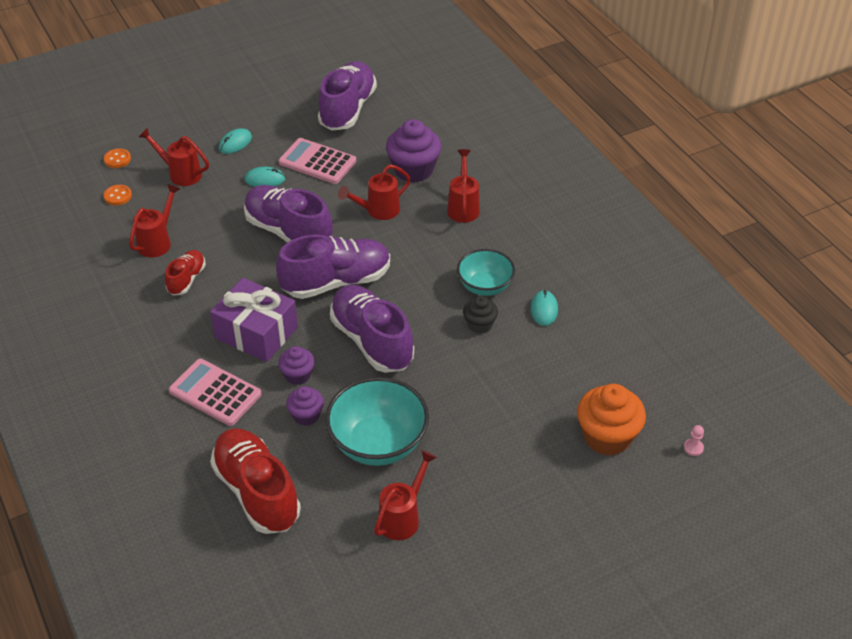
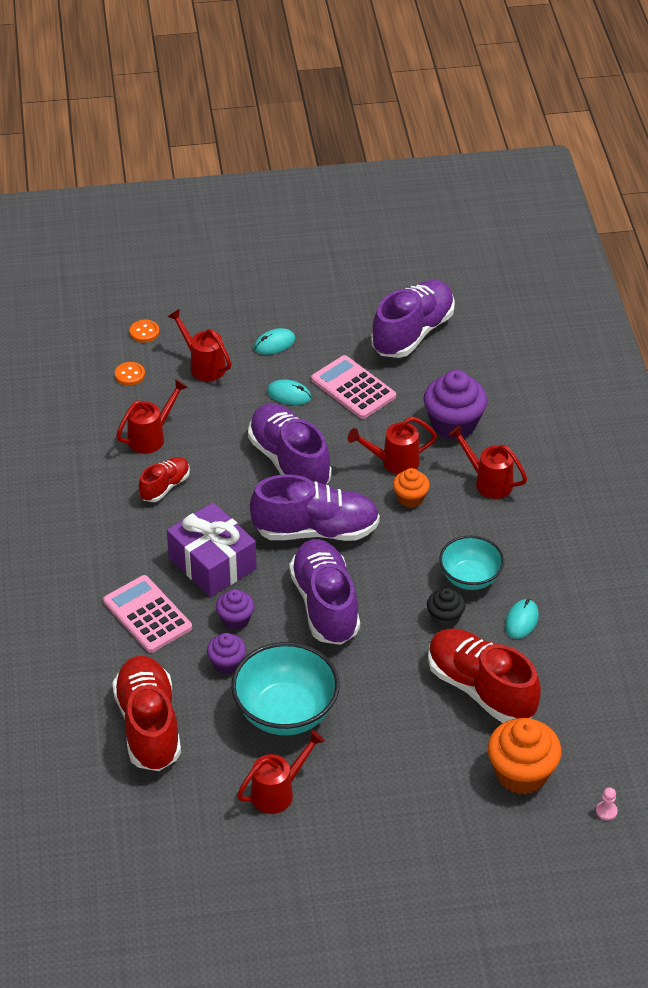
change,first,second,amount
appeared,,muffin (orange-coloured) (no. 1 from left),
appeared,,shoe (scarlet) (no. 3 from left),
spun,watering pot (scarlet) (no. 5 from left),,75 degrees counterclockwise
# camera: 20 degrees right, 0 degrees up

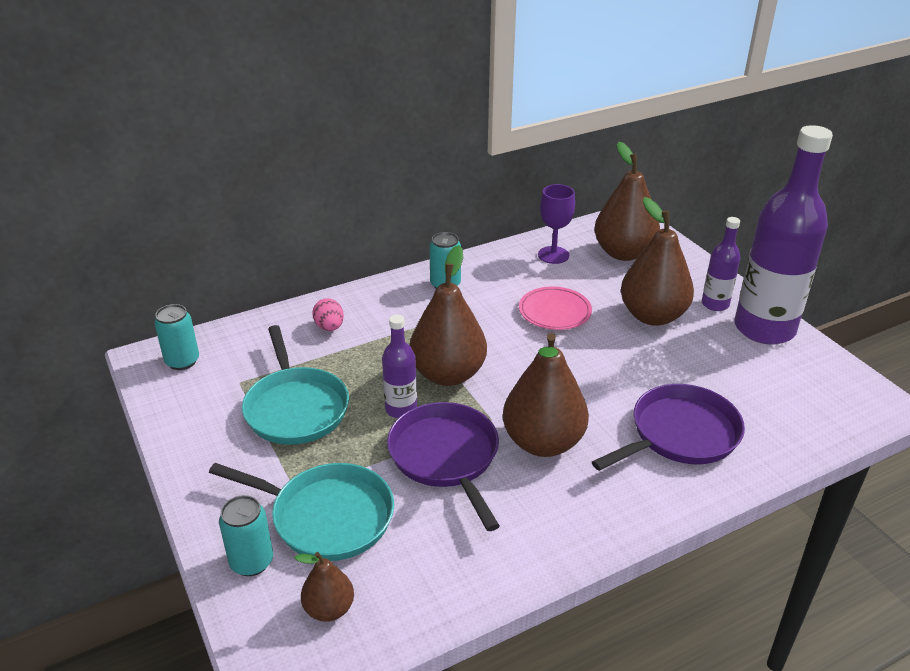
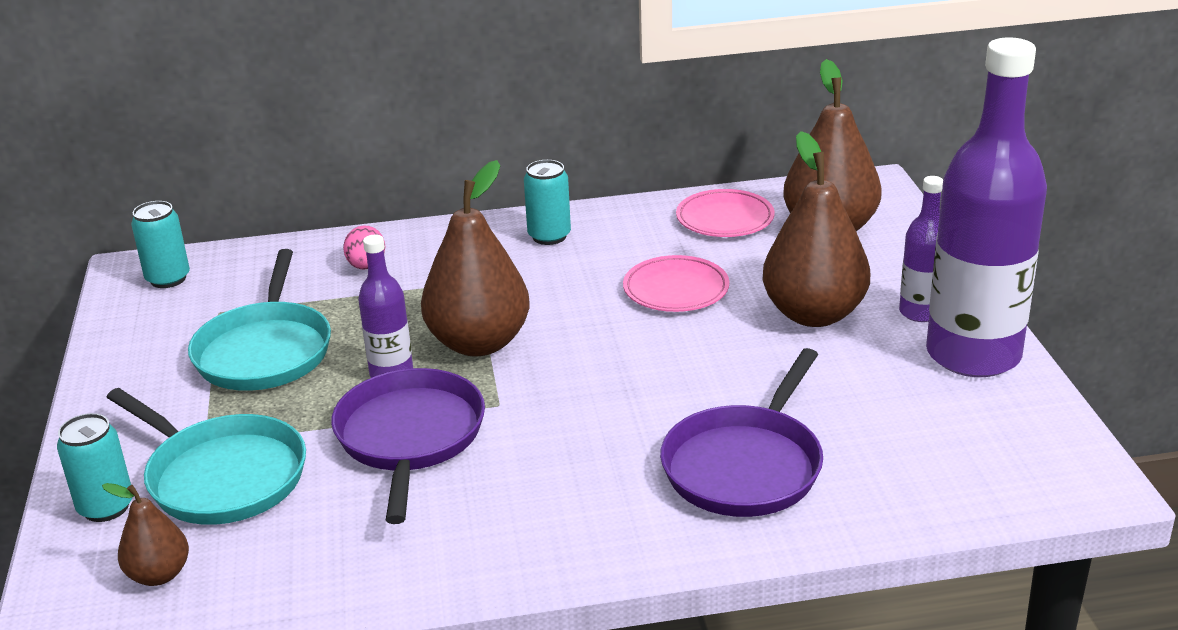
change,first,second,amount
missing,pear (dark brown) (no. 3 from left),,
exchanged,wine glass (royal purple),dinner plate (rosy) (no. 2 from left),
spun,pan (royal purple) (no. 2 from left),,135 degrees clockwise
# camera: 20 degrees right, 5 degrees down

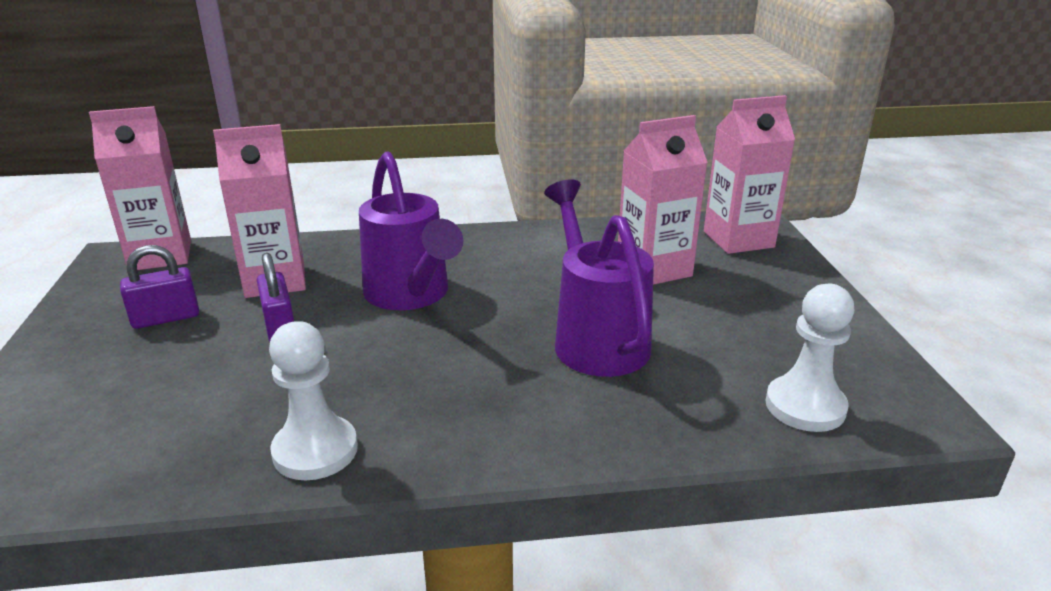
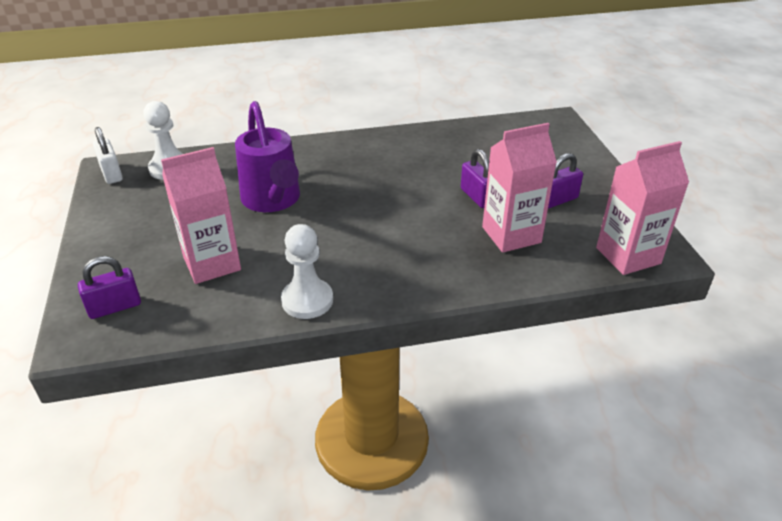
change,first,second,amount
missing,watering pot (royal purple) (no. 1 from left),,
appeared,,lock (pure white),
relocated,pawn (pure white) (no. 1 from left in the first image),pawn (pure white) (no. 2 from left),
exchanged,carton (rosy) (no. 4 from left),lock (royal purple) (no. 1 from left),
# camera: 175 degrees right, 10 degrees up

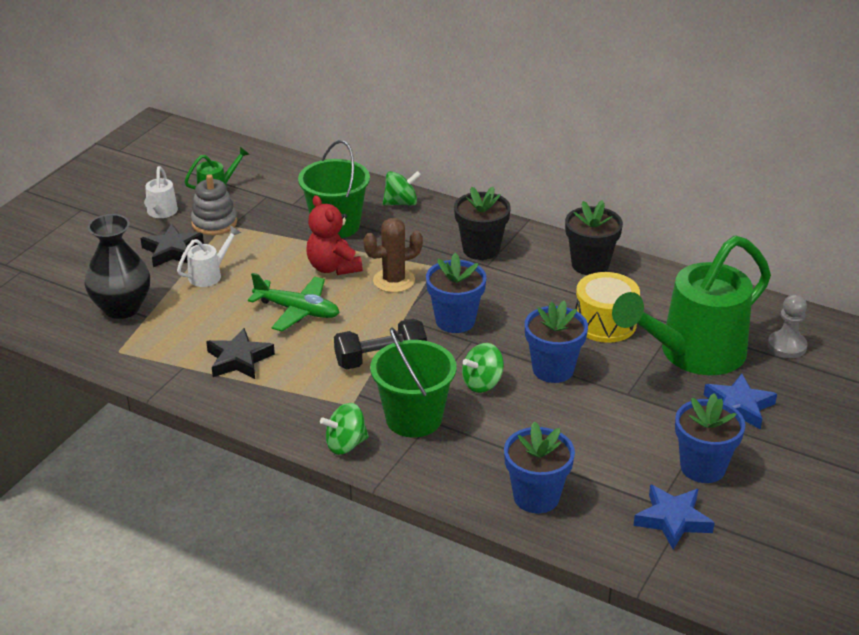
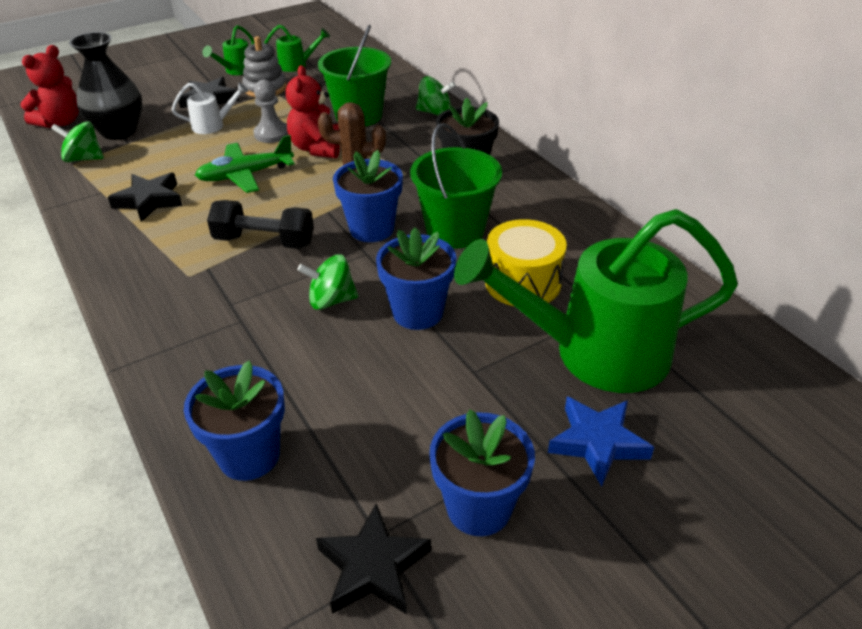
change,first,second,amount
missing,plant pot (black) (no. 2 from left),,
appeared,,stuffed bear (scarlet) (no. 1 from left),
relocated,toy top (leaf-green) (no. 1 from left),,
relocated,pail (leaf-green) (no. 2 from left),,
relocated,pawn (grey),,
colour,watering pot (pure white) (no. 1 from left),watering pot (leaf-green) (no. 1 from left),
colour,five-pointed star (royal blue) (no. 1 from left),five-pointed star (black) (no. 3 from left),
spun,toy plane (leaf-green),,105 degrees clockwise
# camera: 30 degrees right, 5 degrees up

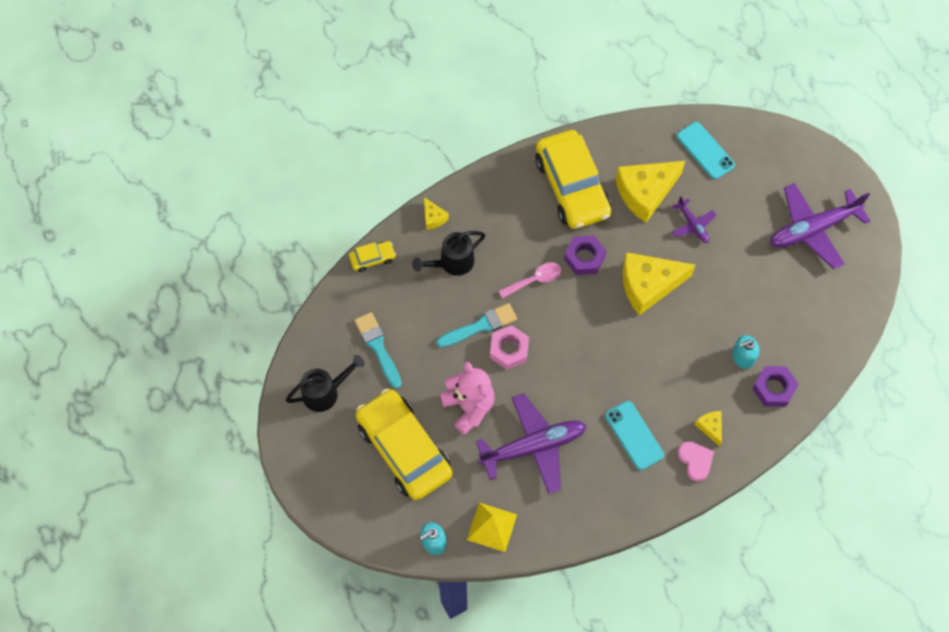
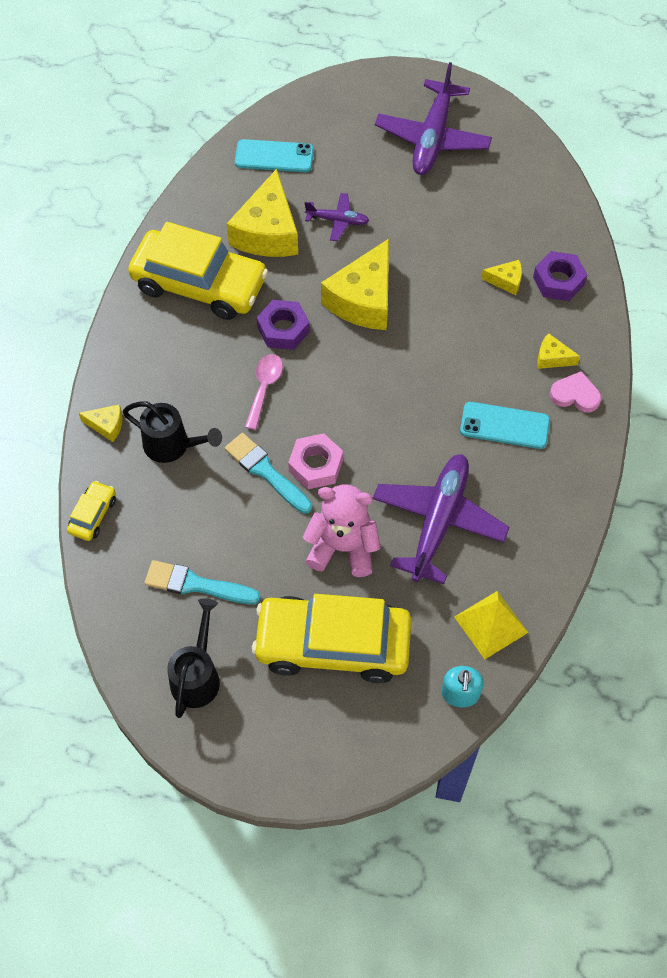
change,first,second,amount
exchanged,pump bottle (teal) (no. 2 from left),piece of cheese (yellow) (no. 4 from left),
spun,watering pot (black) (no. 2 from left in the first image),watering pot (black) (no. 1 from left),75 degrees counterclockwise
spun,paintbrush (teal) (no. 2 from left),,60 degrees counterclockwise
# camera: 50 degrees left, 5 degrees down

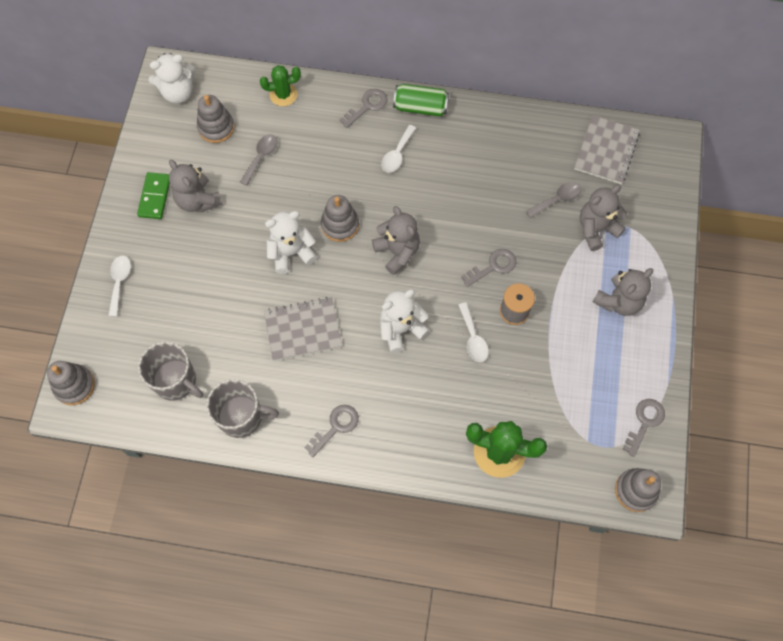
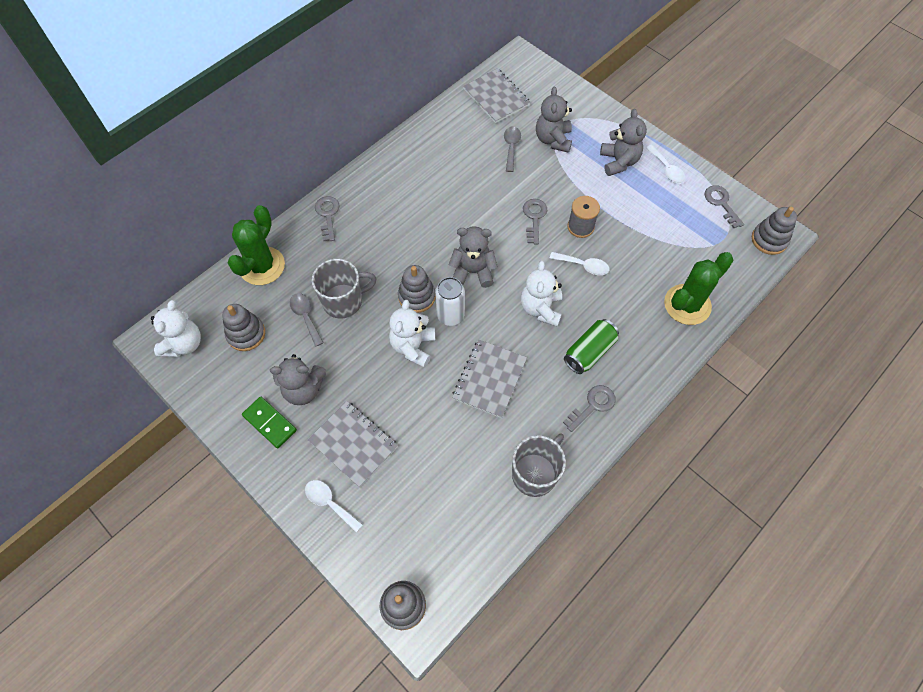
change,first,second,amount
appeared,,notepad (grey) (no. 1 from left),
appeared,,can (pure white),
relocated,coffee mug (grey) (no. 1 from left),,
relocated,spoon (pure white) (no. 2 from left in the first image),spoon (pure white) (no. 3 from left),
relocated,can (leaf-green),,
spun,key (grey) (no. 1 from left in the first image),key (grey) (no. 3 from left),60 degrees clockwise
size,saguaro cactus (leaf-green) (no. 1 from left),,x1.61
# camera: 55 degrees left, 5 degrees down

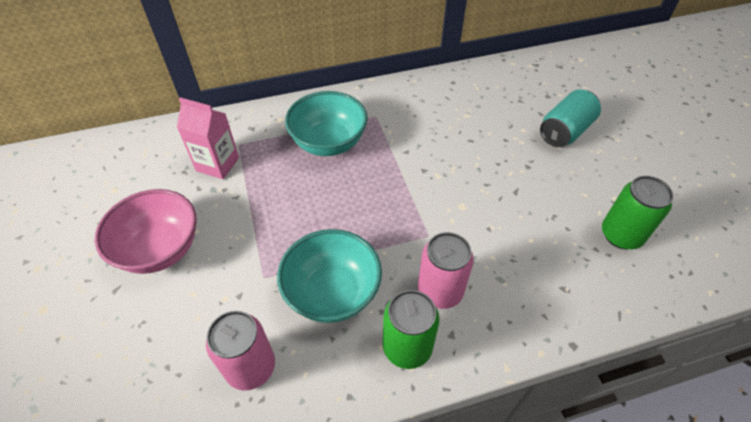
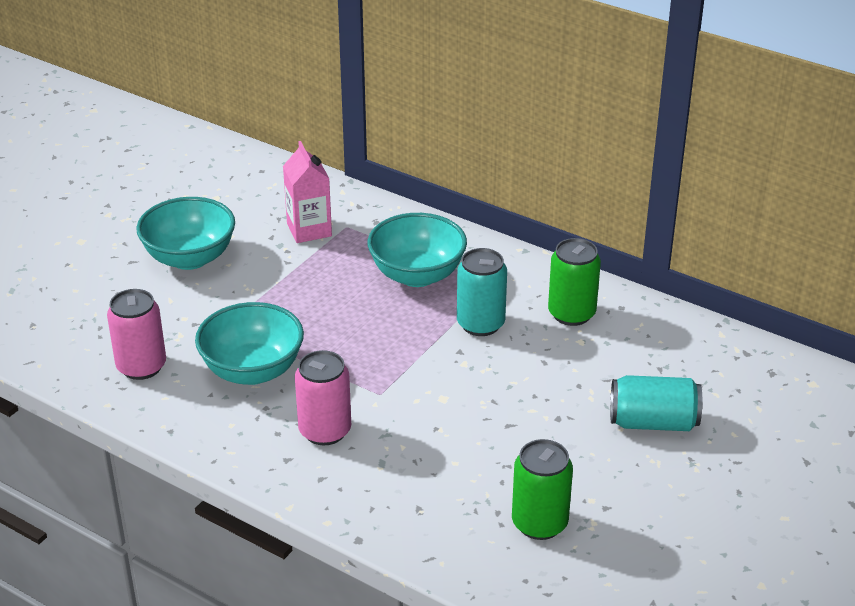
change,first,second,amount
appeared,,can (teal) (no. 1 from left),
relocated,can (leaf-green) (no. 1 from left in the first image),can (leaf-green) (no. 2 from left),
colour,deep dish (rosy),deep dish (teal) (no. 1 from left),
# camera: 50 degrees right, 15 degrees down

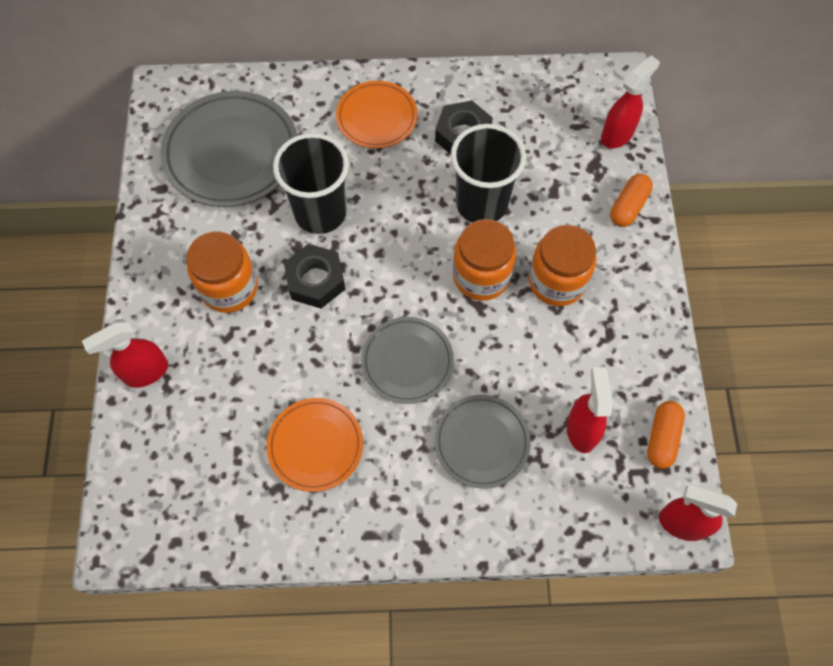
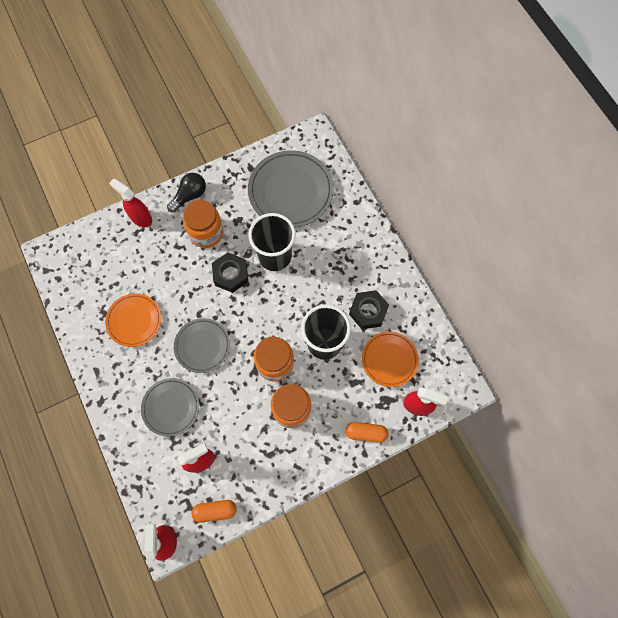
change,first,second,amount
appeared,,bulb (black),
relocated,dinner plate (orange-coloured) (no. 2 from left),,
# camera: 65 degrees right, 5 degrees up

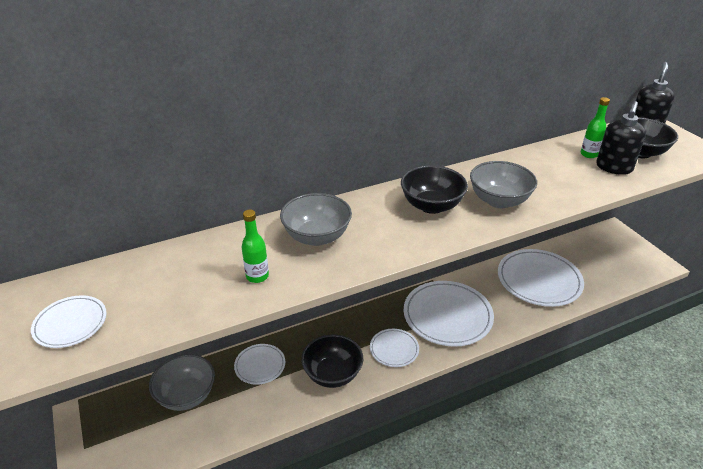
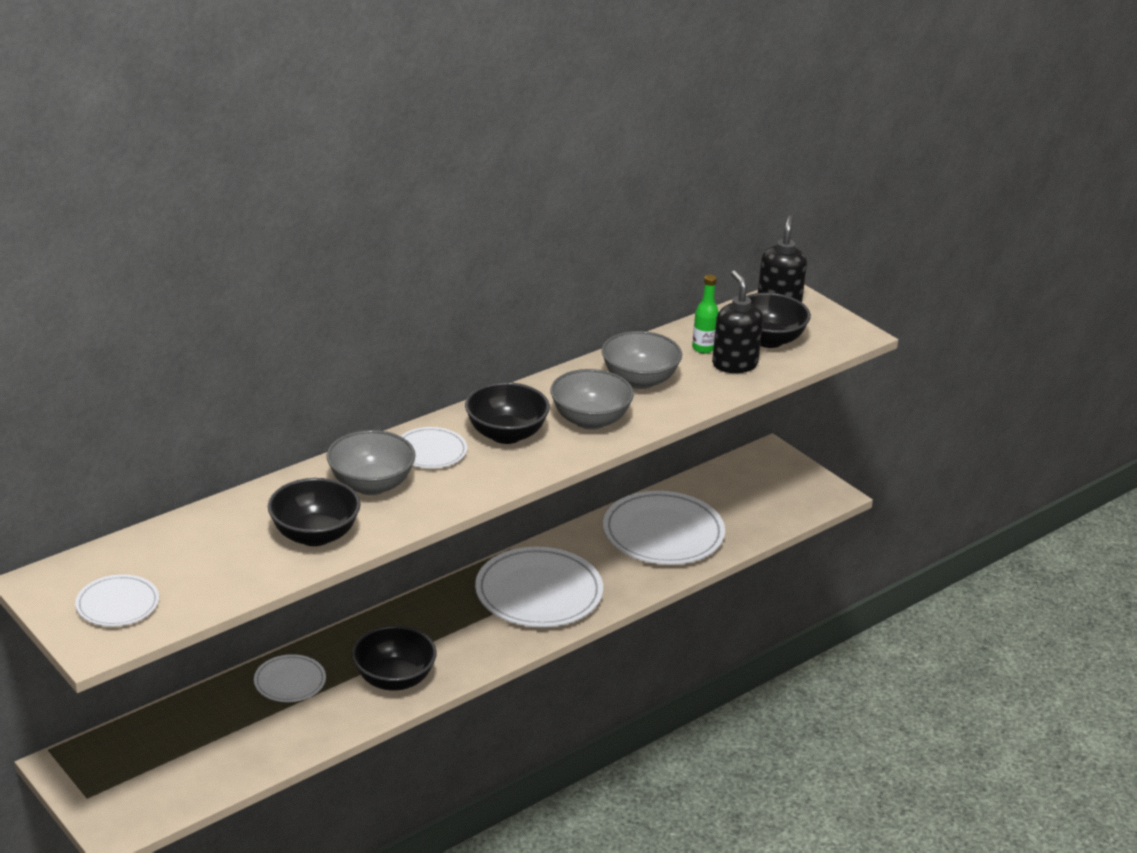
change,first,second,amount
relocated,deep dish (grey) (no. 1 from left in the first image),deep dish (grey) (no. 3 from left),
relocated,dinner plate (pure white) (no. 3 from left),,
exchanged,bottle (leaf-green) (no. 1 from left),deep dish (black) (no. 1 from left),
spun,pump bottle (black) (no. 1 from left),,150 degrees clockwise
# camera: 15 degrees left, 5 degrees down

